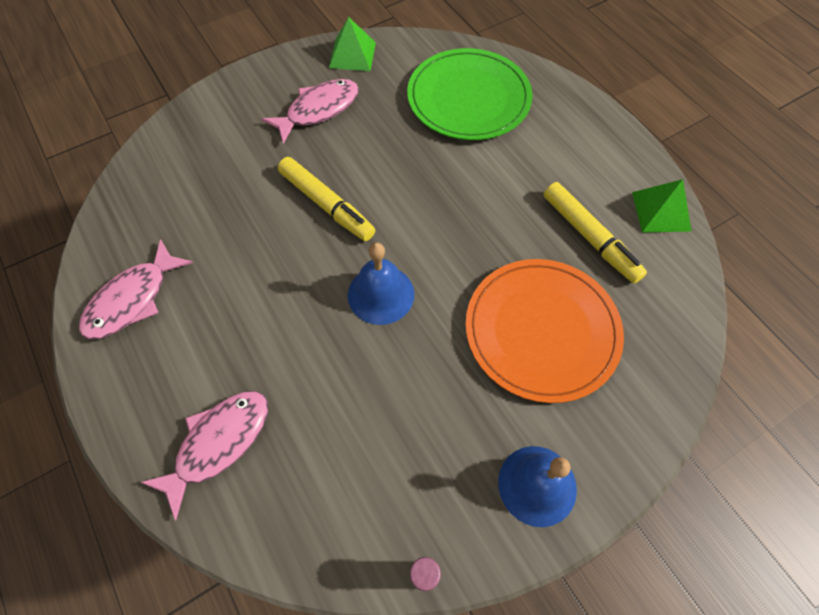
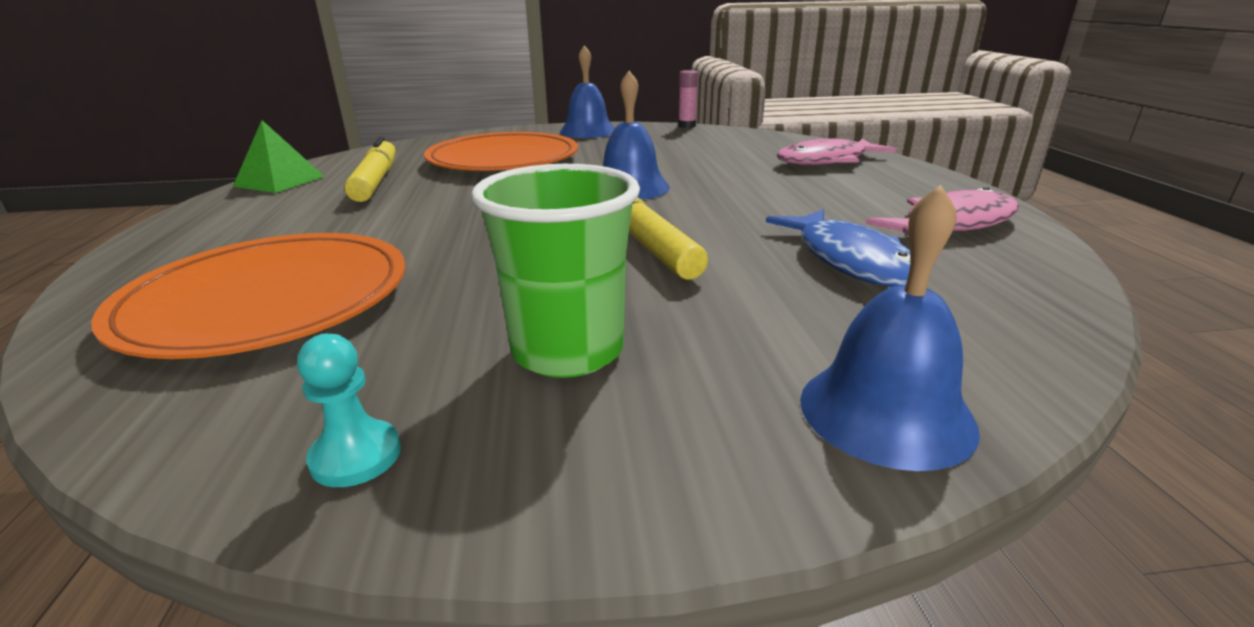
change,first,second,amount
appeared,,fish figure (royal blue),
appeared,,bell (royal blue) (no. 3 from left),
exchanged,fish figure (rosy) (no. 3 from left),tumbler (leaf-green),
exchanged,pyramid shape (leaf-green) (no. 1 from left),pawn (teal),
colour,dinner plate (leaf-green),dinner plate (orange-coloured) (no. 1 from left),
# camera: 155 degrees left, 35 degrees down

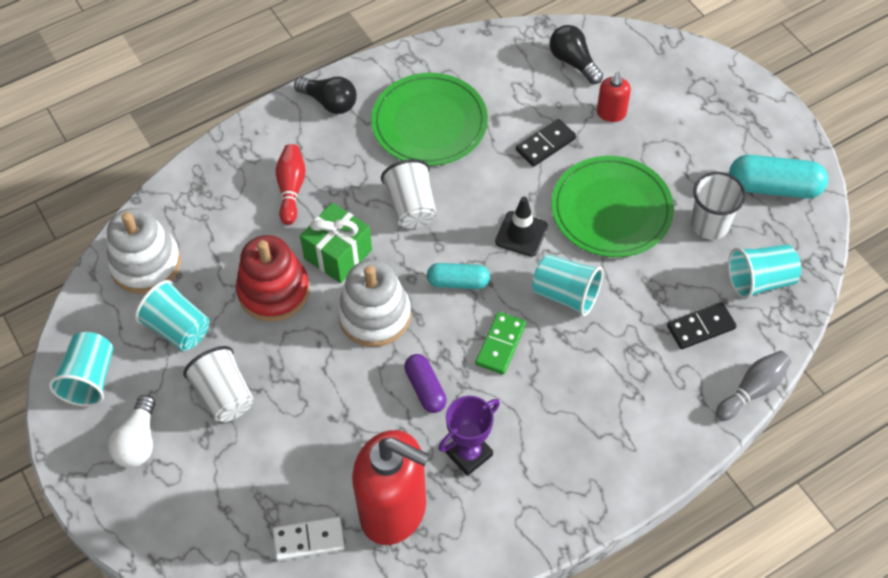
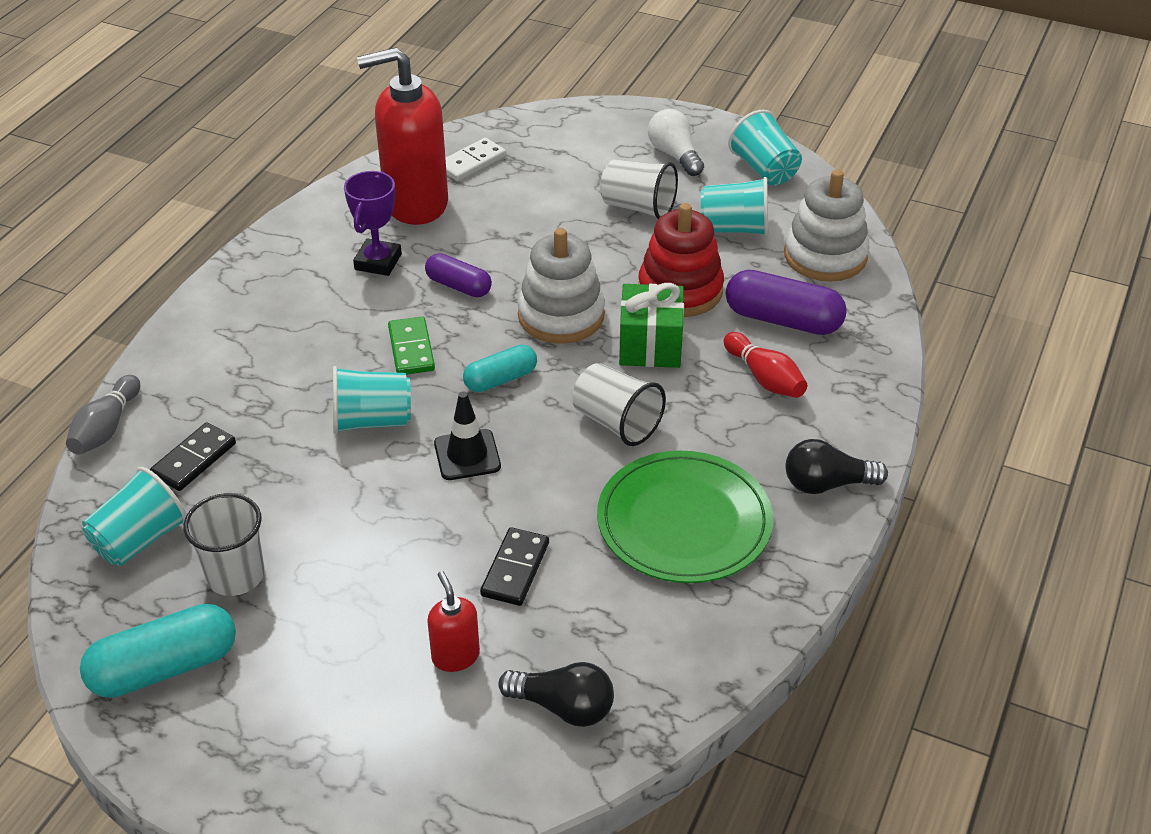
change,first,second,amount
missing,dinner plate (leaf-green) (no. 2 from left),,
appeared,,pill shape (royal purple) (no. 2 from left),
# camera: 145 degrees right, 15 degrees down

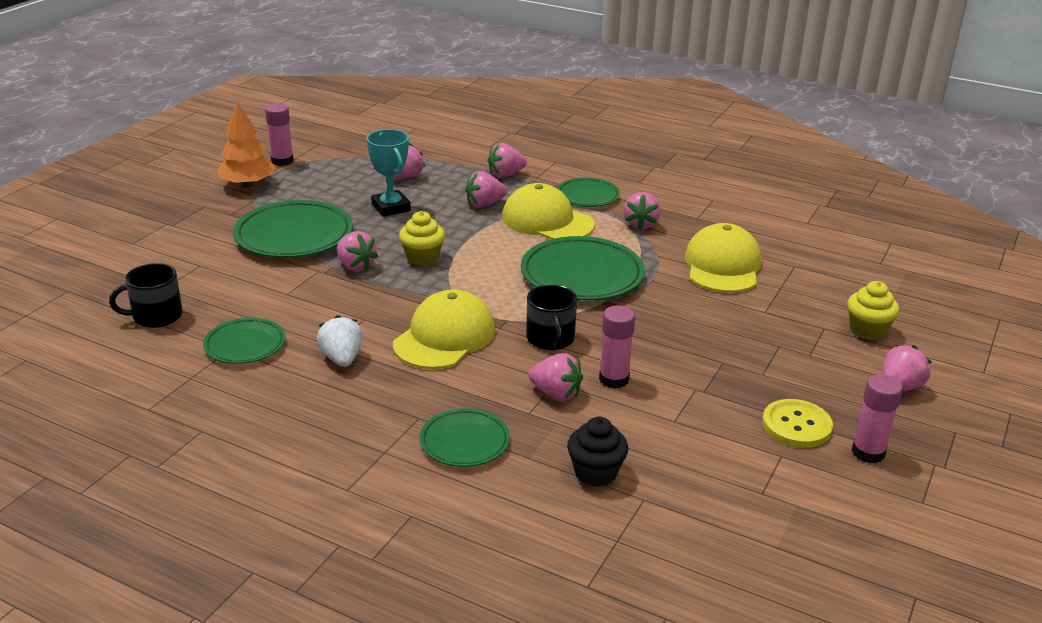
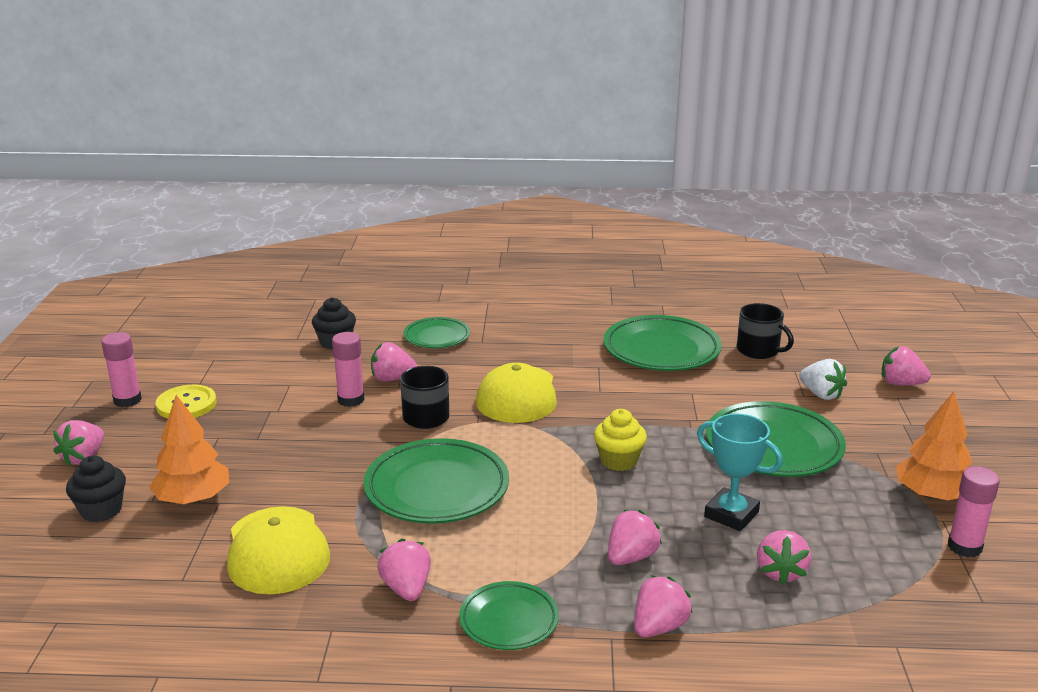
change,first,second,amount
missing,cap (yellow) (no. 2 from left),,
appeared,,fir tree (orange-coloured) (no. 1 from left),
relocated,toy strawberry (pure white),,
relocated,toy strawberry (rosy) (no. 1 from left in the first image),toy strawberry (rosy) (no. 7 from left),
colour,muffin (yellow) (no. 2 from left),muffin (black) (no. 1 from left),
spun,coffee mug (black) (no. 1 from left in the first image),coffee mug (black) (no. 2 from left),90 degrees clockwise
size,dinner plate (leaf-green) (no. 1 from left in the first image),dinner plate (leaf-green) (no. 4 from left),x1.72
# camera: 155 degrees right, 5 degrees down

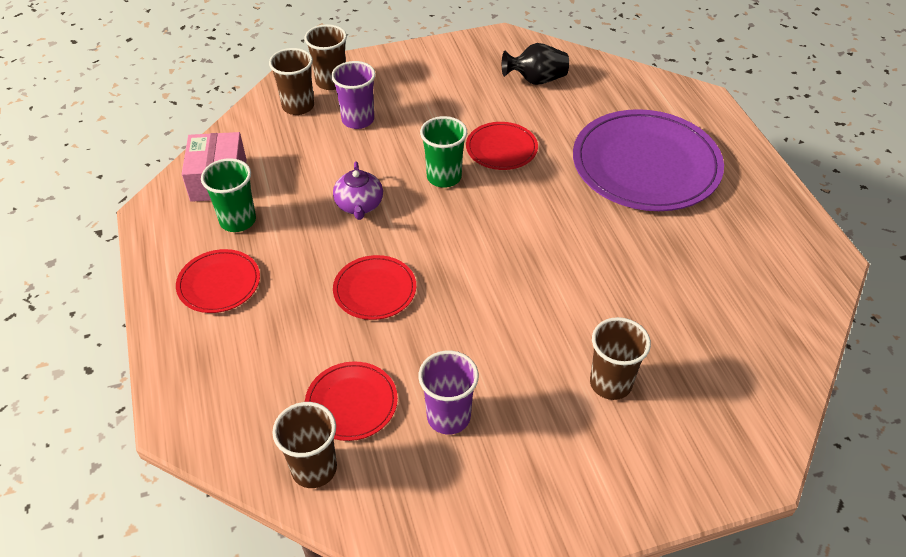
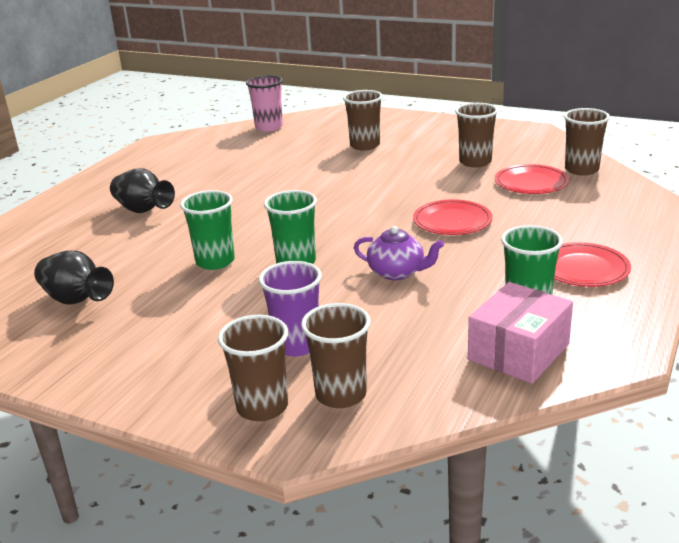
change,first,second,amount
appeared,,tumbler (rosy),
exchanged,dinner plate (scarlet) (no. 4 from left),tumbler (leaf-green) (no. 1 from left),
exchanged,dinner plate (royal purple),vase (black) (no. 2 from left),
colour,tumbler (royal purple) (no. 2 from left),tumbler (dark brown) (no. 4 from left),
spun,china teapot (royal purple),,75 degrees clockwise
# camera: 135 degrees left, 20 degrees down

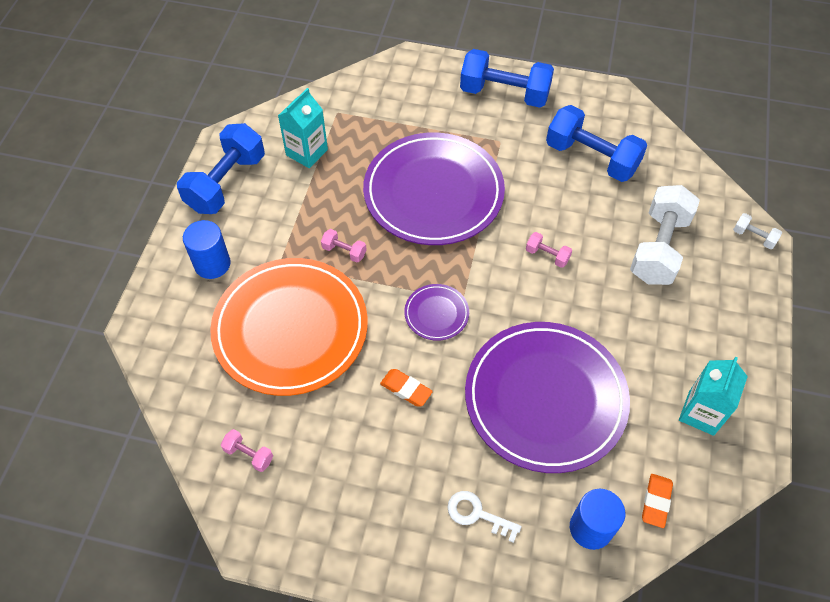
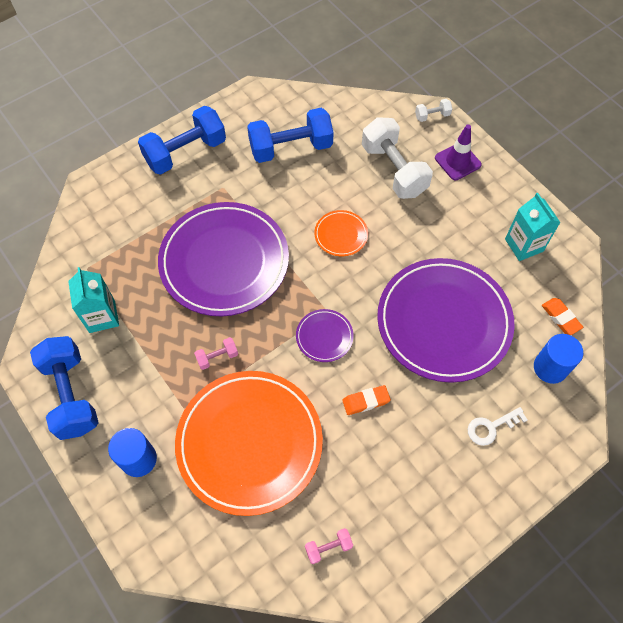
change,first,second,amount
appeared,,road cone (royal purple),
exchanged,hand weight (rosy) (no. 3 from left),dinner plate (orange-coloured) (no. 2 from left),
# camera: 50 degrees left, 5 degrees up

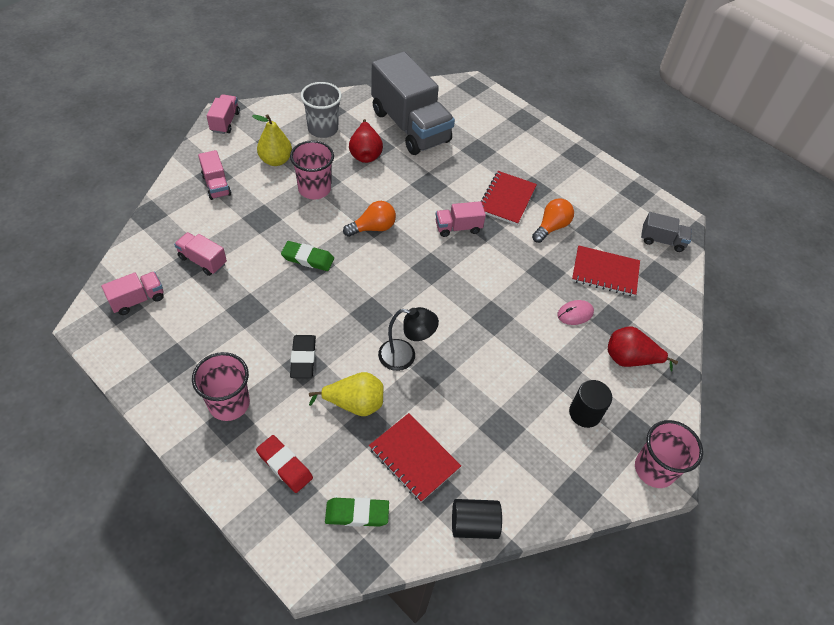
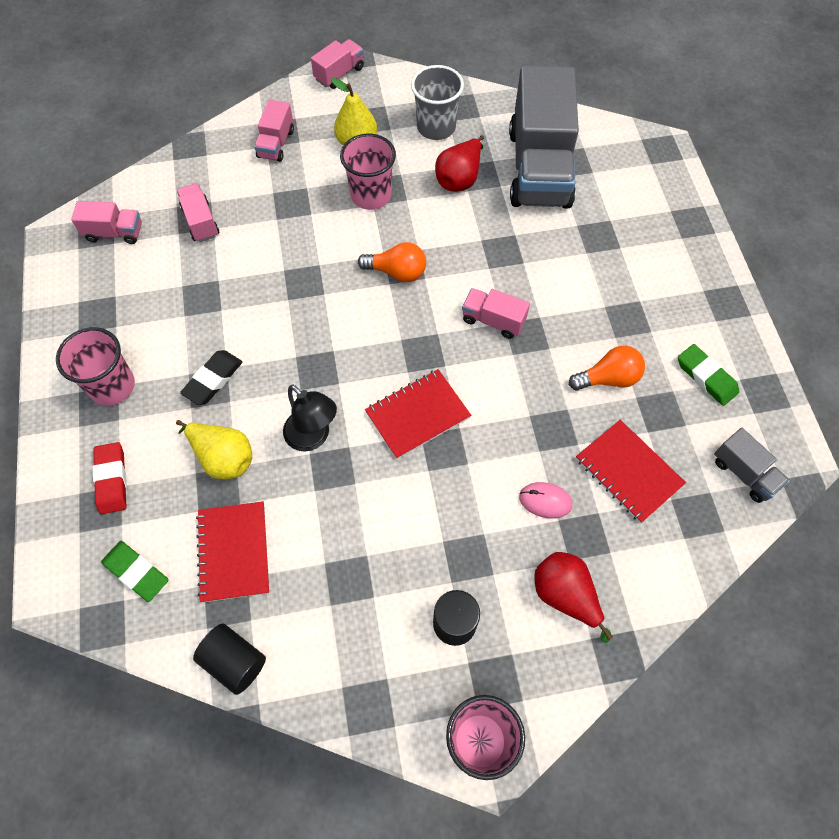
change,first,second,amount
relocated,pencil eraser (leaf-green) (no. 1 from left in the first image),pencil eraser (leaf-green) (no. 2 from left),
relocated,notepad (scarlet) (no. 2 from left),,
# camera: 40 degrees right, 10 degrees up

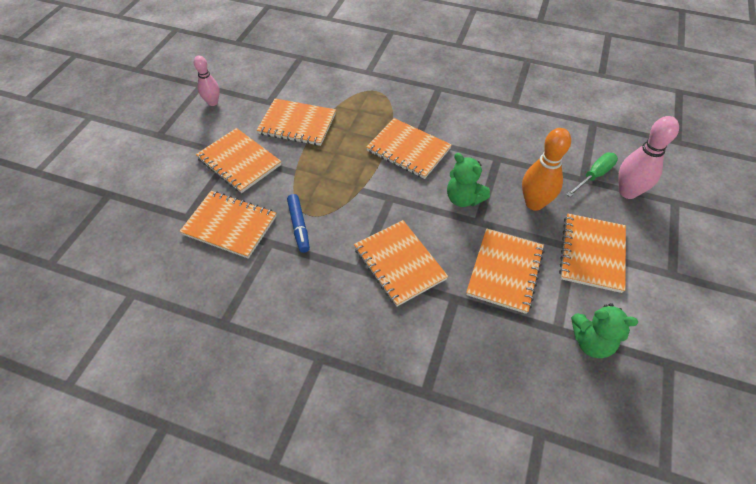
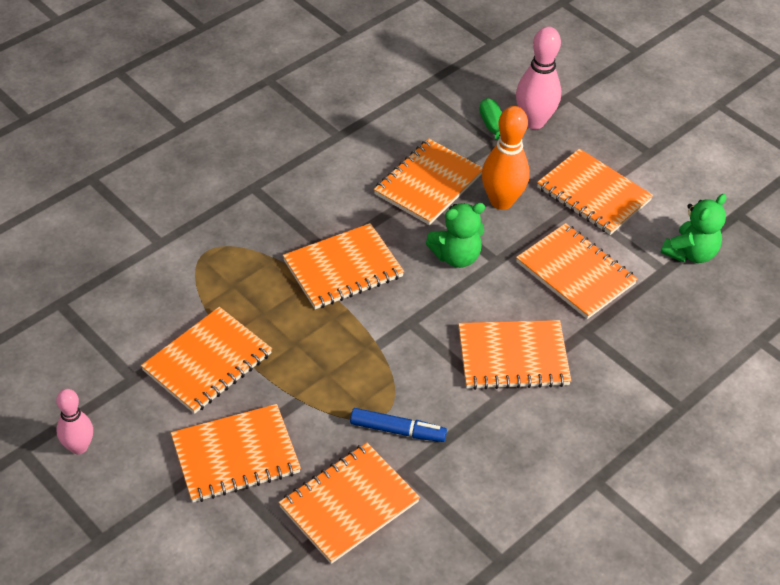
change,first,second,amount
appeared,,notepad (orange-coloured) (no. 5 from left),
# camera: 65 degrees left, 5 degrees down

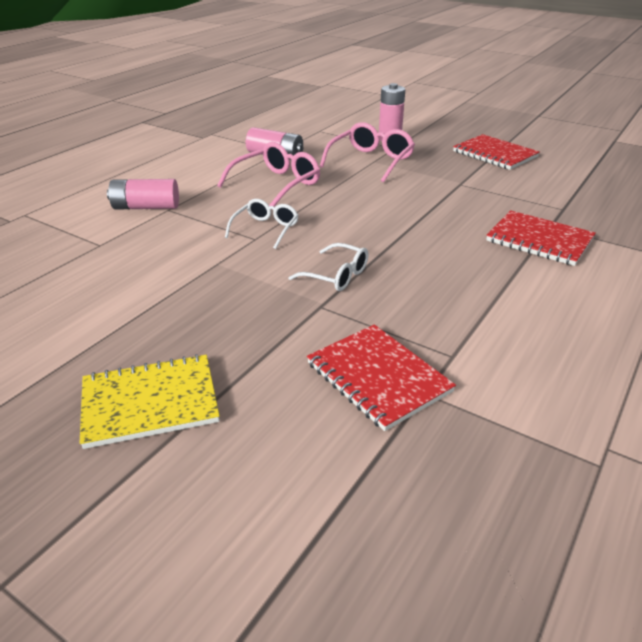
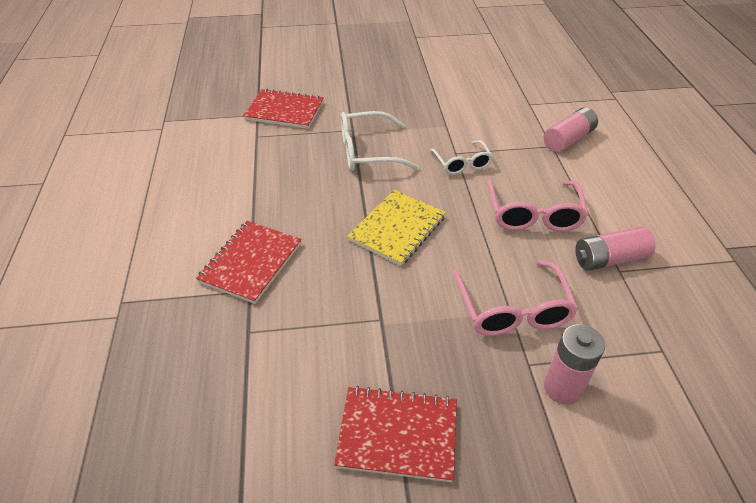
change,first,second,amount
relocated,notepad (yellow),,
spun,notepad (scarlet) (no. 3 from left in the first image),notepad (scarlet) (no. 1 from left),60 degrees counterclockwise
size,spectacles (pure white) (no. 2 from left in the first image),spectacles (pure white) (no. 1 from left),x1.56
# camera: 140 degrees right, 10 degrees up

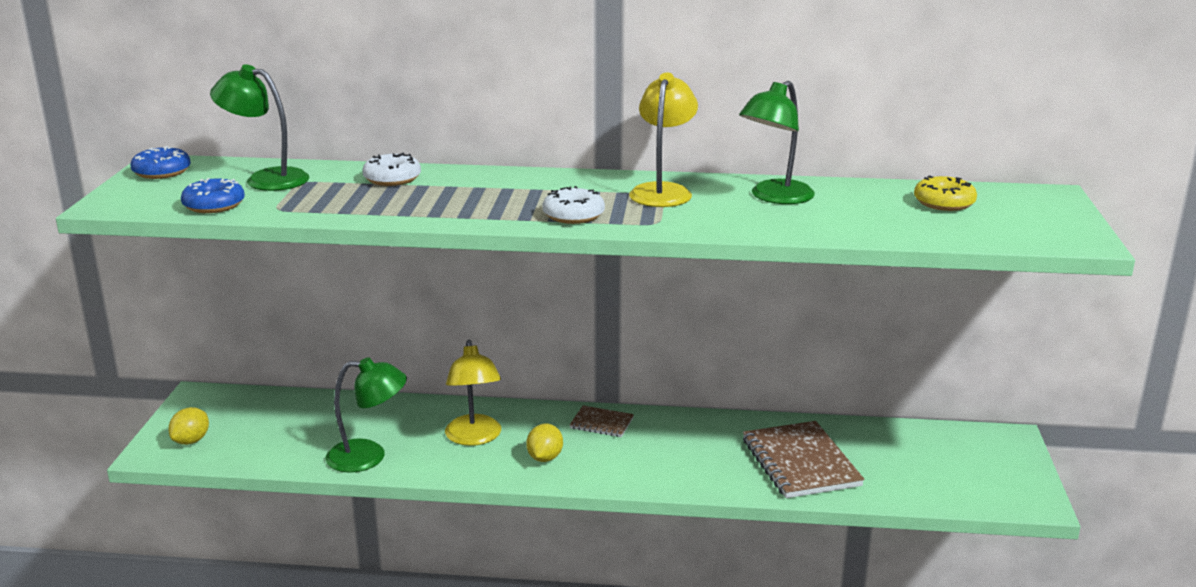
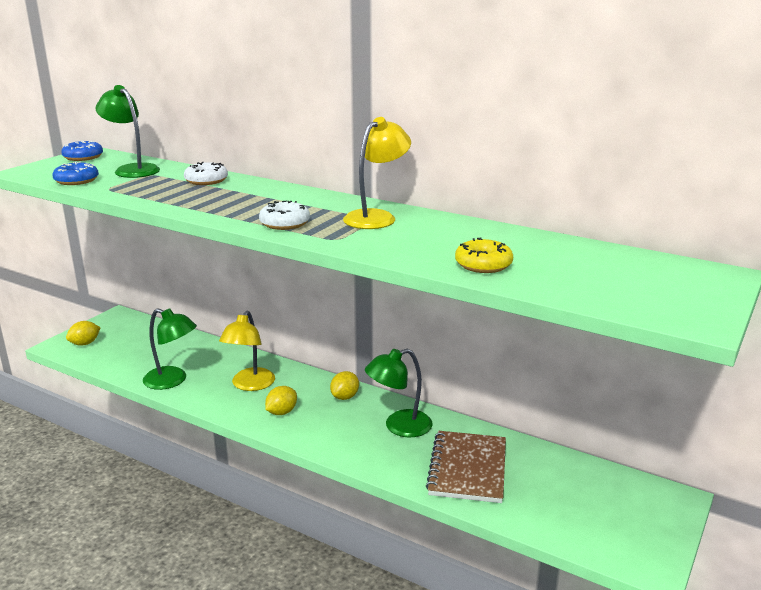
change,first,second,amount
relocated,reading lamp (leaf-green) (no. 3 from left),,
relocated,doughnut (yellow),,
exchanged,notepad (dark brown) (no. 1 from left),citrus fruit (yellow) (no. 3 from left),
# camera: 25 degrees right, 0 degrees up

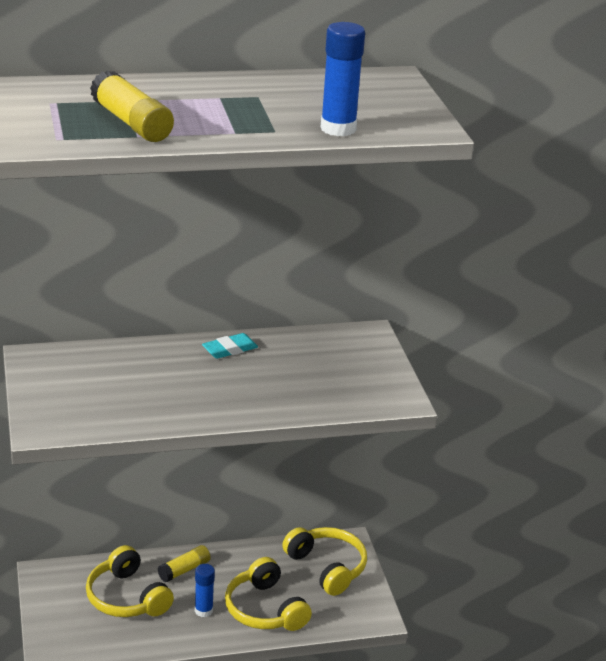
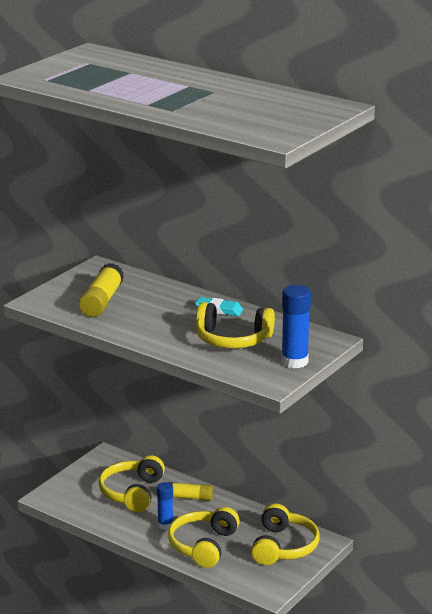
change,first,second,amount
appeared,,over-ear headphones (yellow) (no. 3 from left),
relocated,glue (yellow) (no. 1 from left),,
relocated,glue (royal blue) (no. 2 from left),,
# camera: 50 degrees right, 5 degrees down

